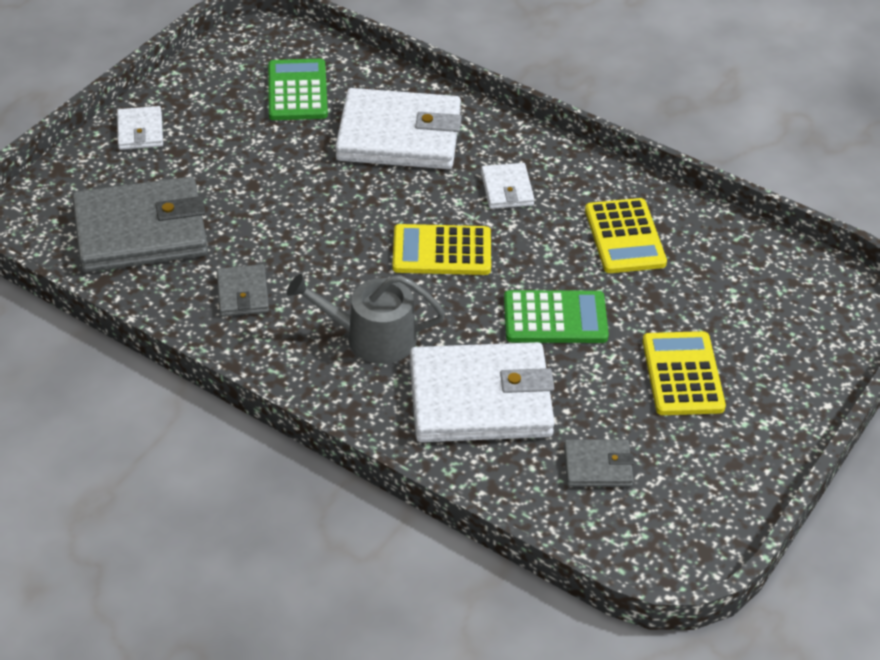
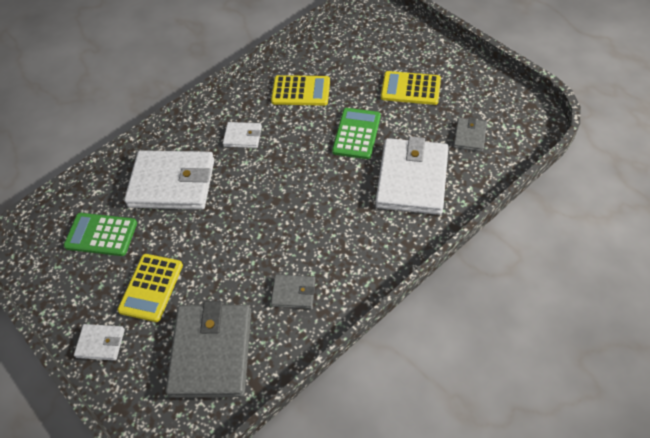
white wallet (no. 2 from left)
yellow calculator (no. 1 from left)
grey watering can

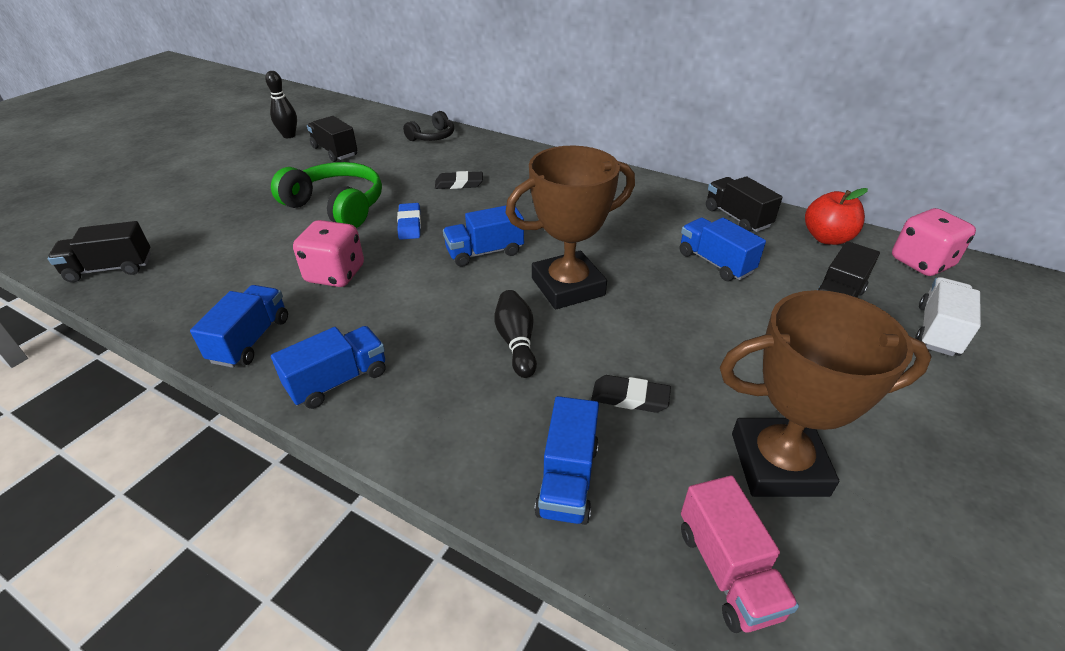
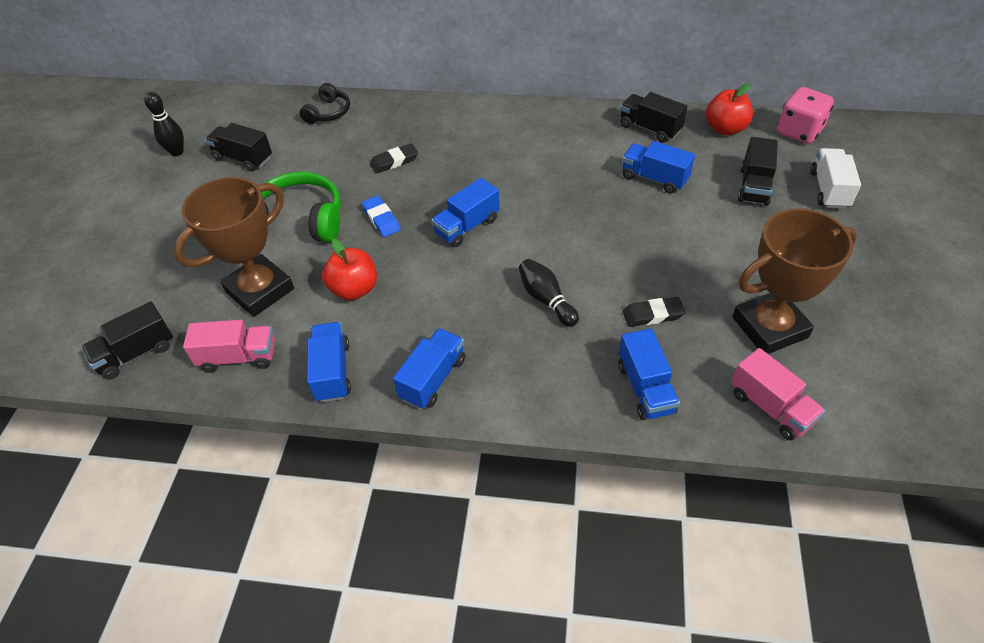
brown trophy (no. 1 from left)
red apple (no. 1 from left)
pink truck (no. 1 from left)

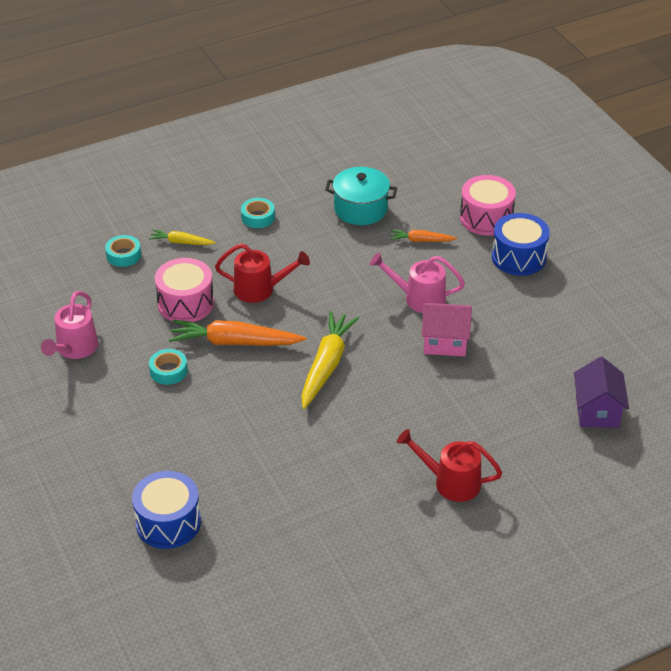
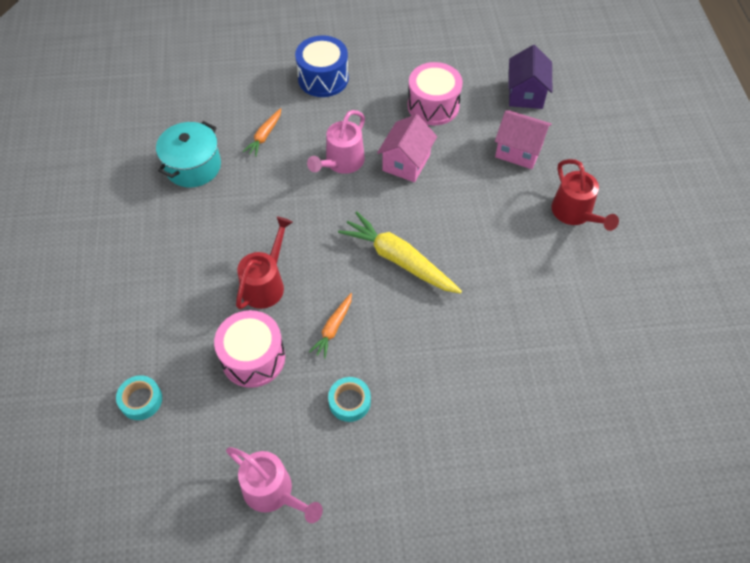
pink drum (no. 2 from left)
turquoise tape (no. 3 from left in the first image)
yellow carrot (no. 1 from left in the first image)
orange carrot (no. 2 from left)
purple house
red watering can (no. 2 from left)
blue drum (no. 1 from left in the first image)
pink house (no. 2 from left)

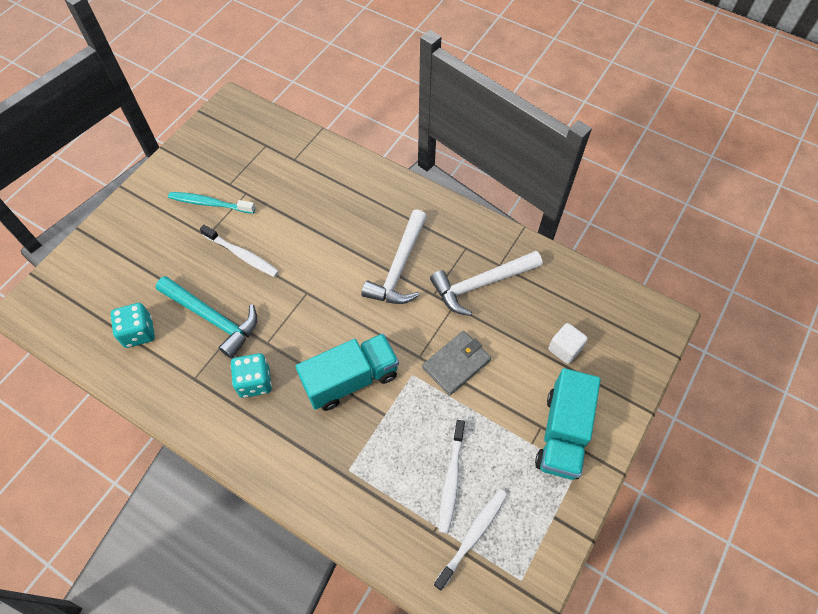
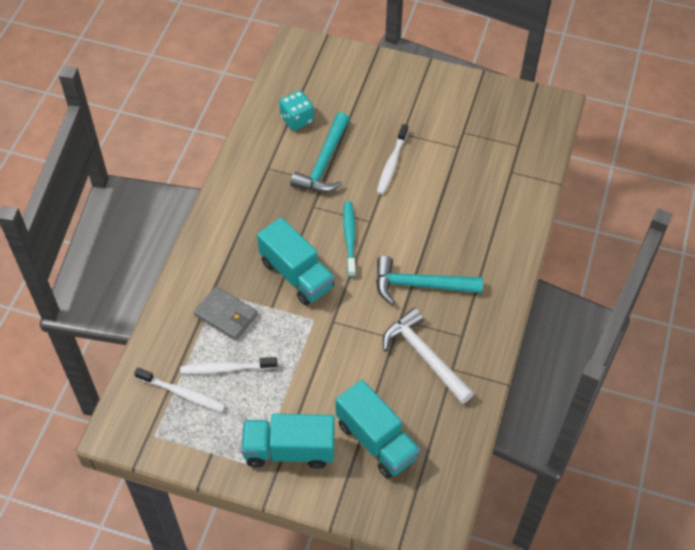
turquoise toothbrush
turquoise hammer (no. 2 from left)
turquoise truck (no. 3 from left)
grey wallet
turquoise dice (no. 2 from left in the first image)

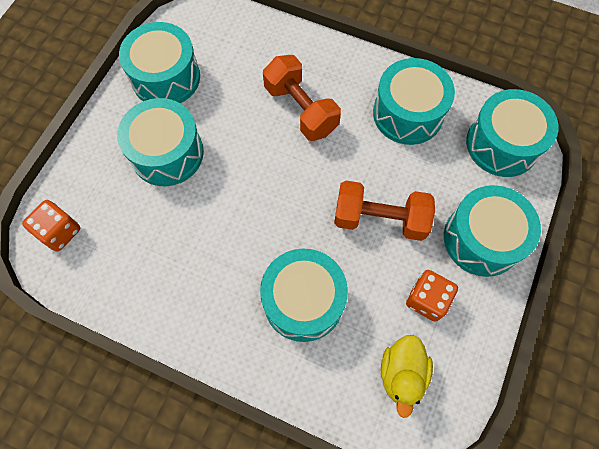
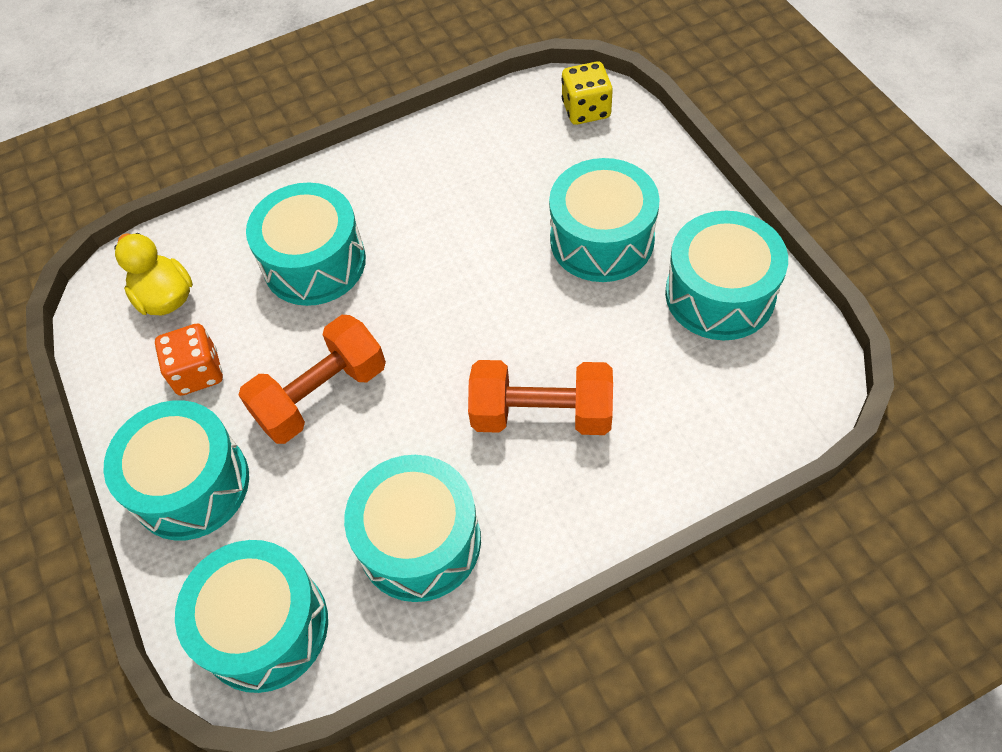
yellow dice

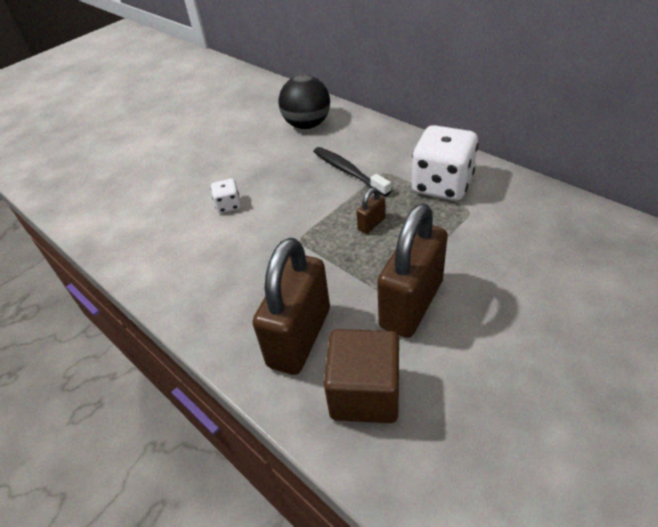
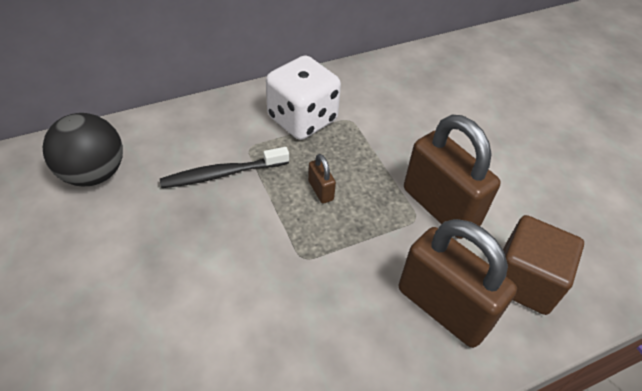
white dice (no. 1 from left in the first image)

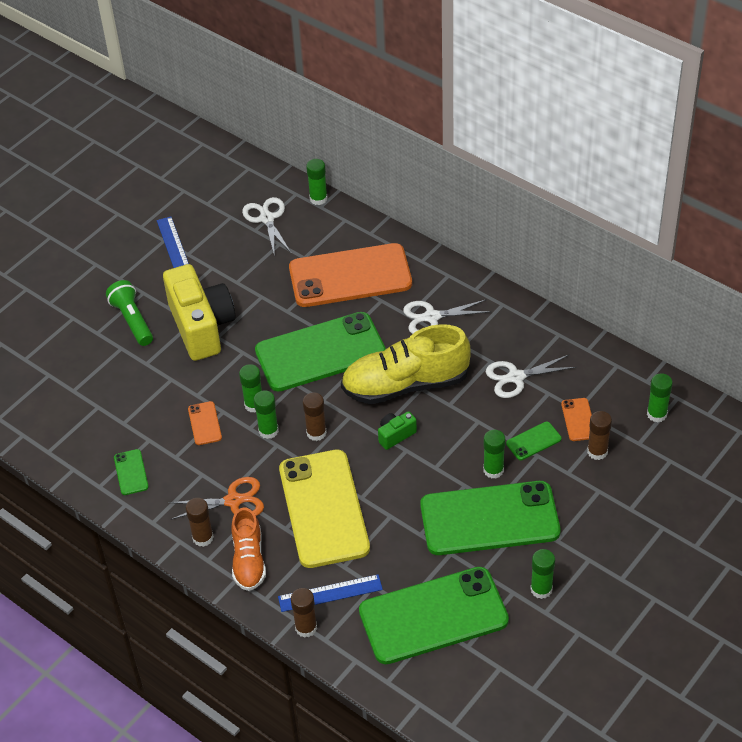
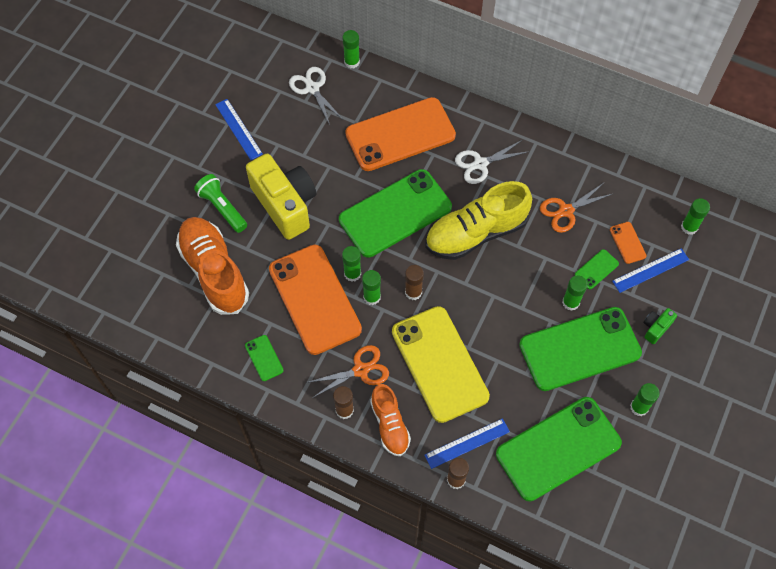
orange scissors (no. 2 from left)
orange phone (no. 1 from left)
green camera
blue ruler (no. 3 from left)
orange shoe (no. 1 from left)

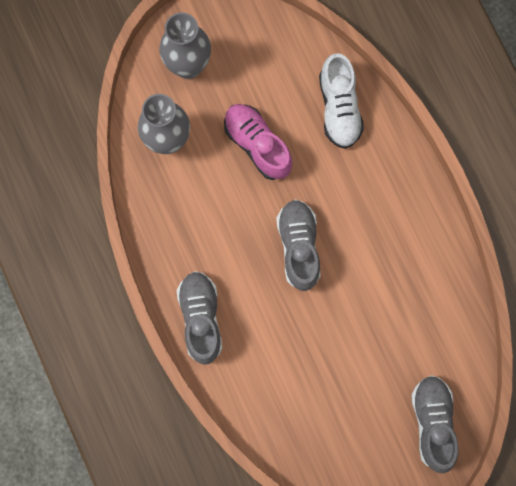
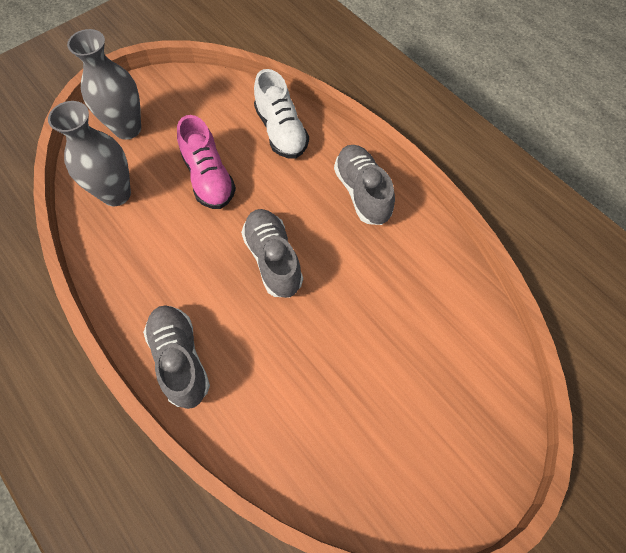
pink shoe
grey shoe (no. 3 from left)

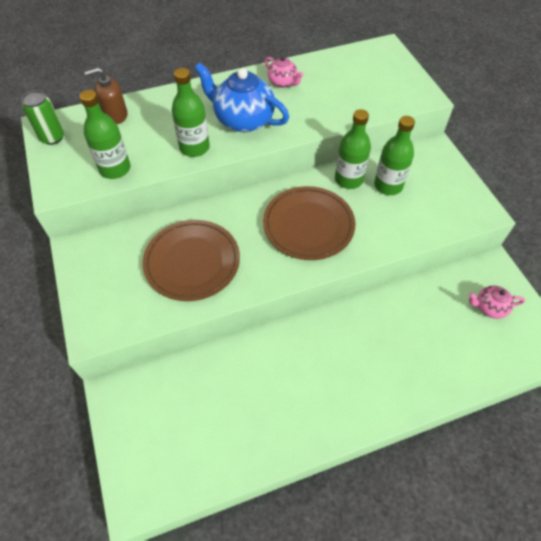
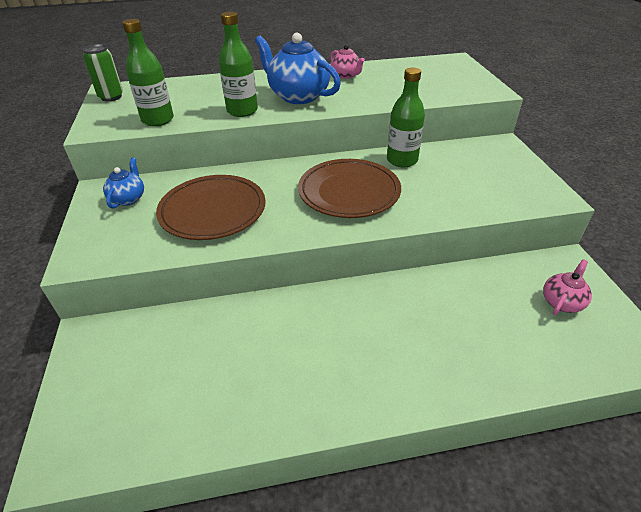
brown soap dispenser
green bottle (no. 4 from left in the first image)
pink teapot (no. 2 from left)
blue teapot (no. 1 from left)

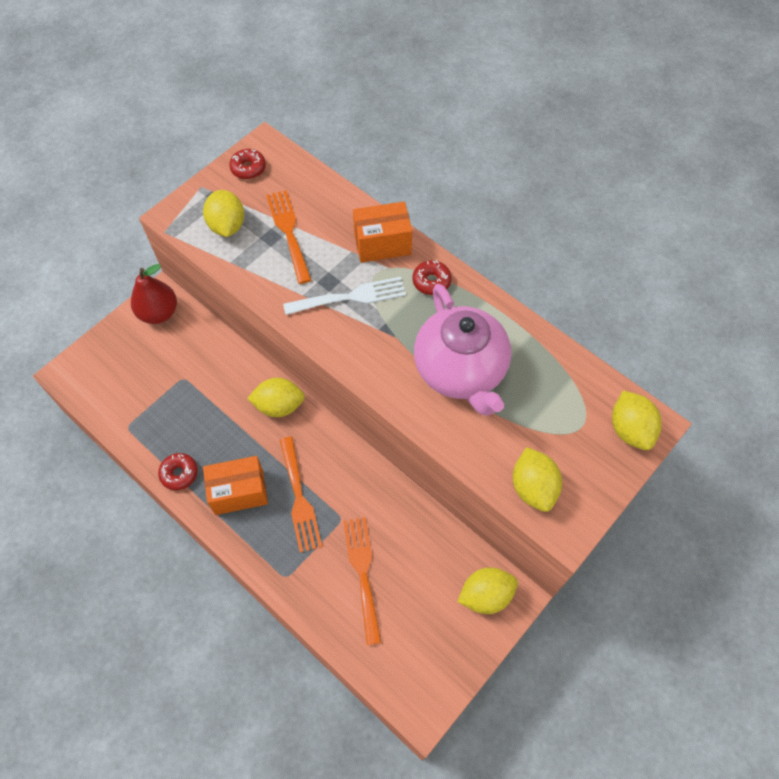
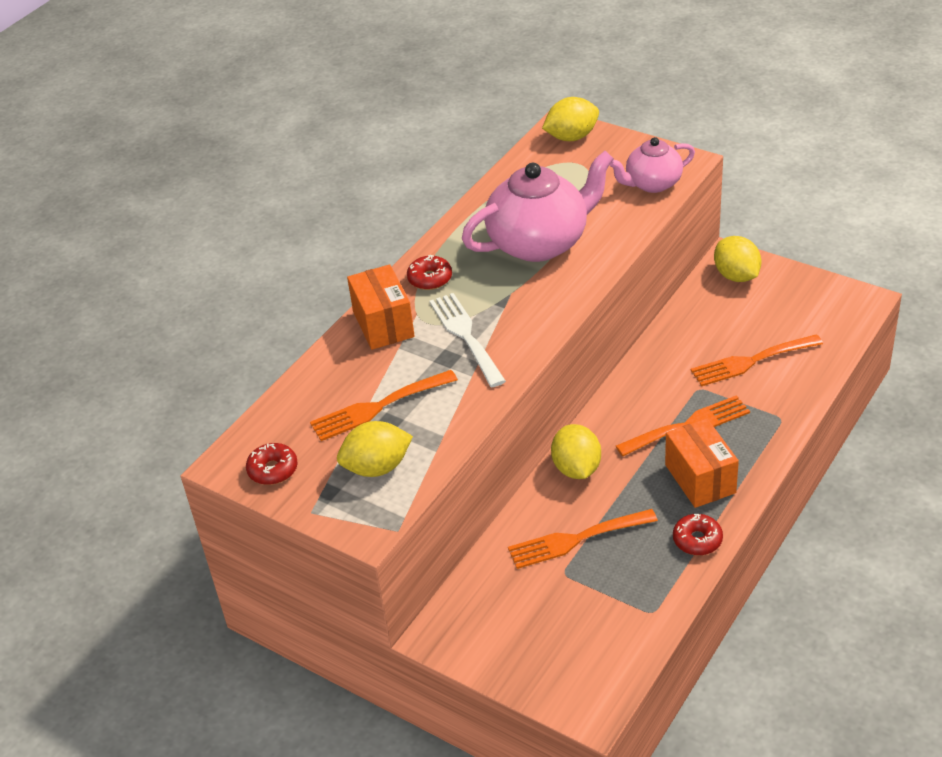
red pear
pink teapot (no. 2 from left)
orange fork (no. 2 from left)

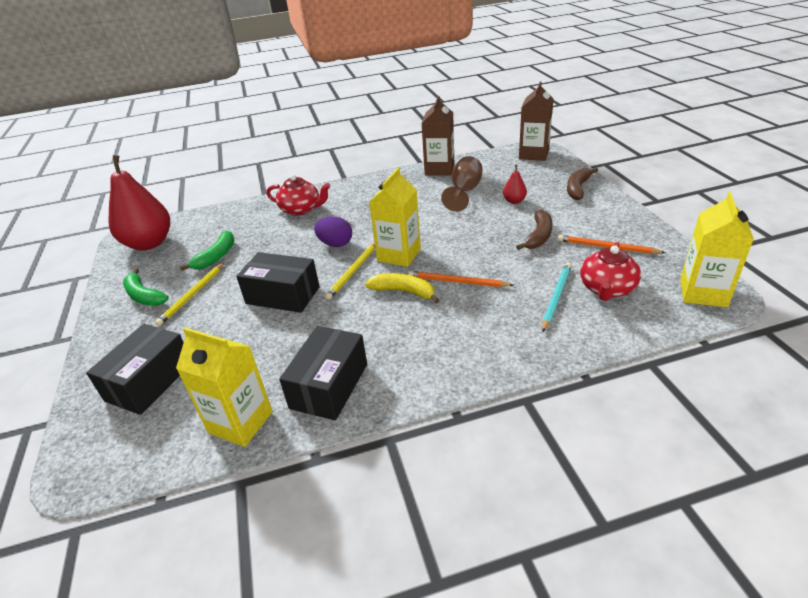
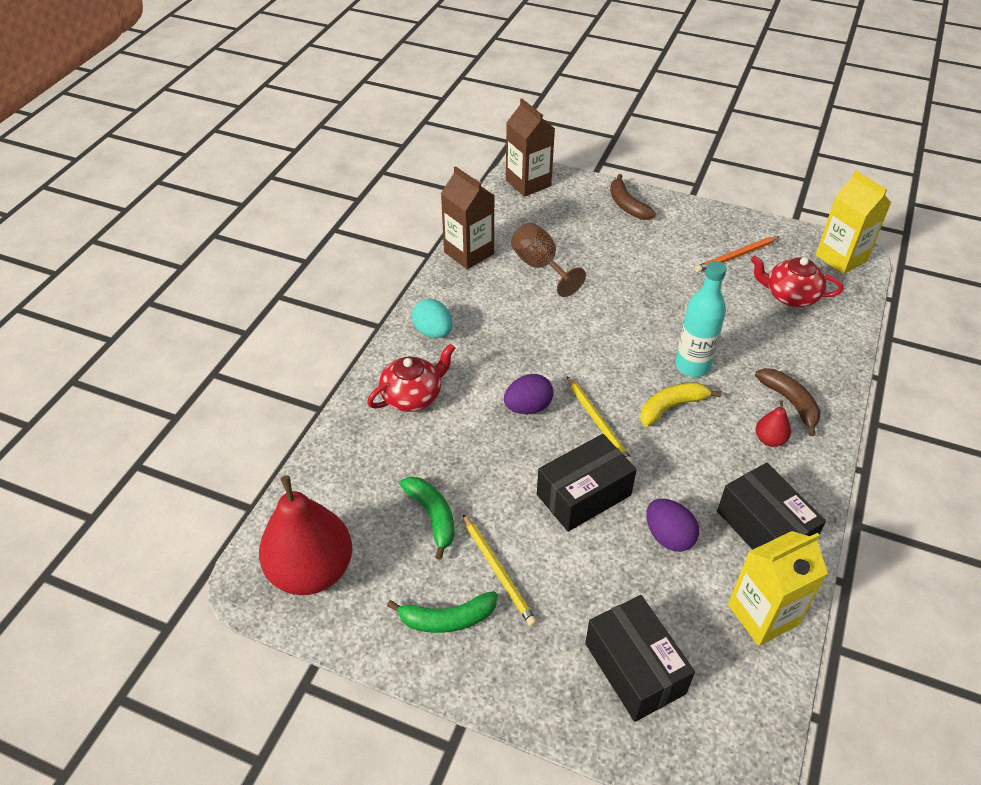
red pear (no. 2 from left)
yellow carton (no. 2 from left in the first image)
brown banana (no. 2 from left)
red teapot (no. 2 from left)
turquoise pencil
turquoise bottle
turquoise egg
purple egg (no. 2 from left)

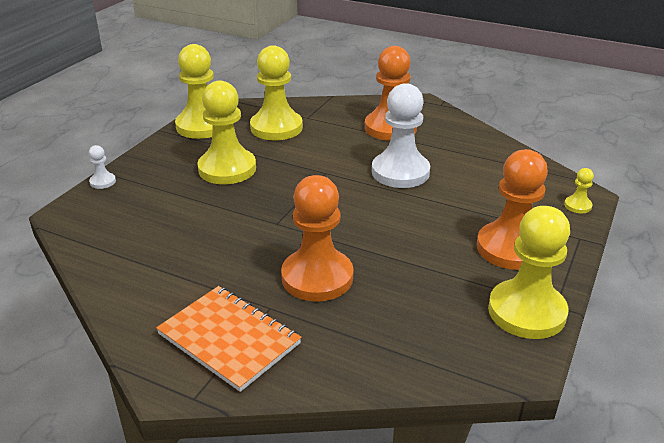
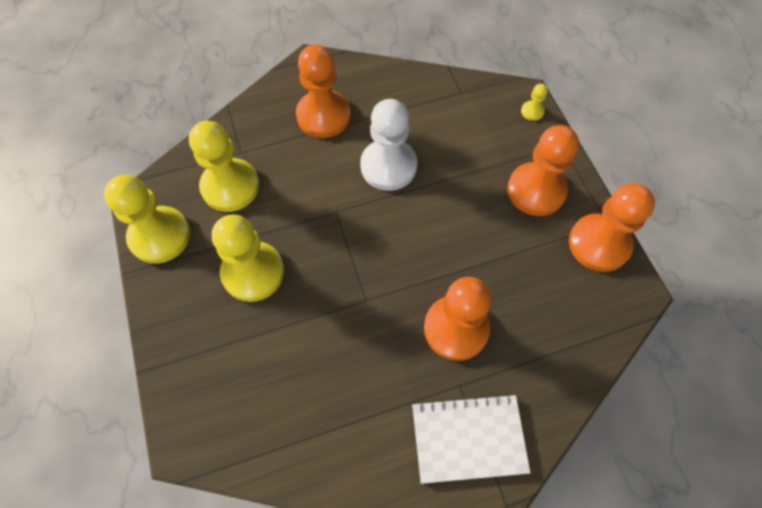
white pawn (no. 1 from left in the first image)
orange pawn (no. 4 from left)
white notebook

